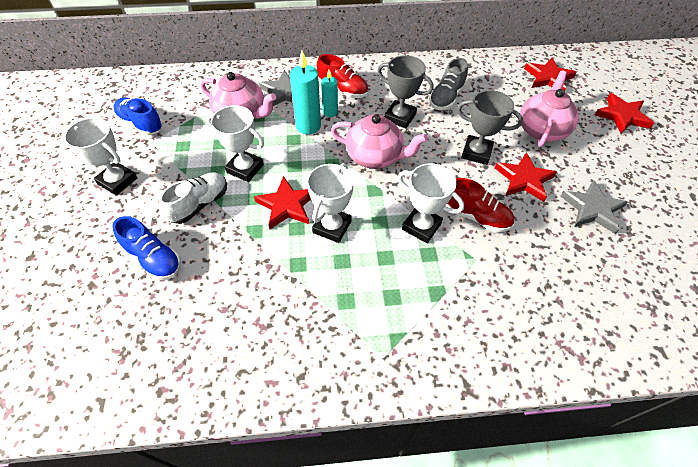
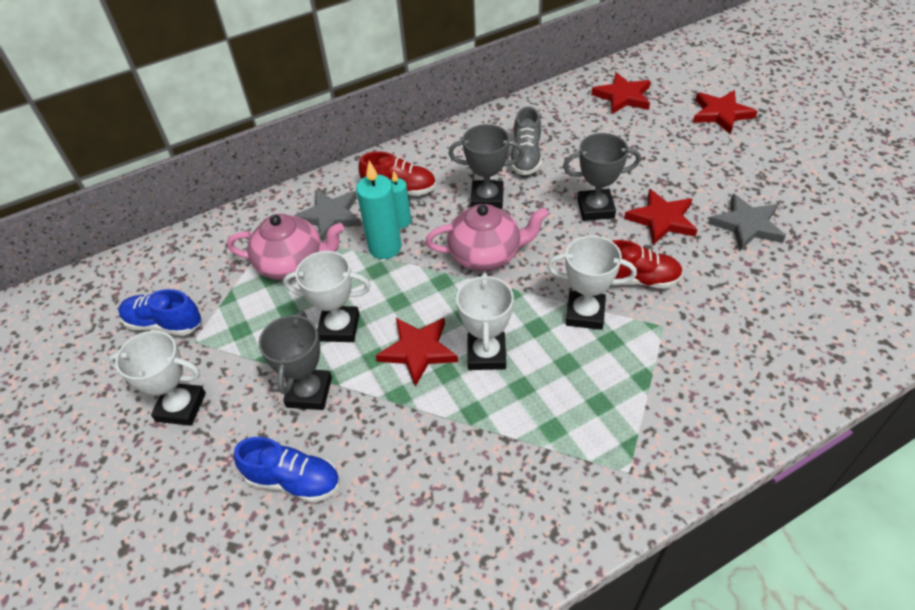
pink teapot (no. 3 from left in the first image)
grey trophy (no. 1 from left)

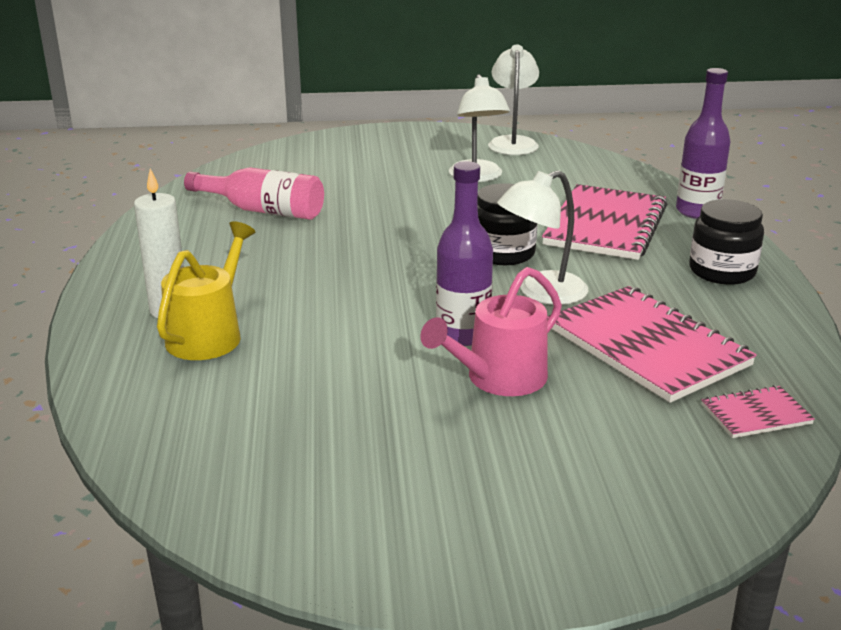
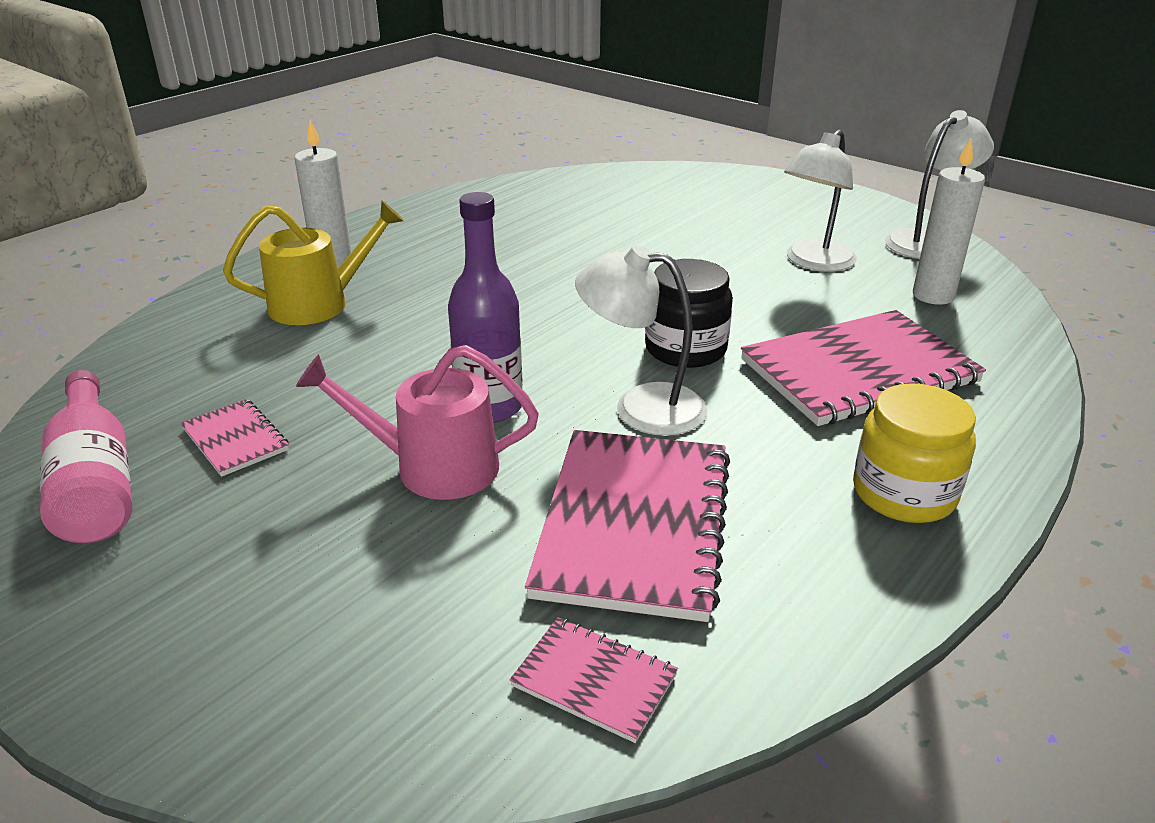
purple bottle (no. 2 from left in the first image)
pink bottle
yellow jar
white candle (no. 2 from left)
pink notebook (no. 1 from left)

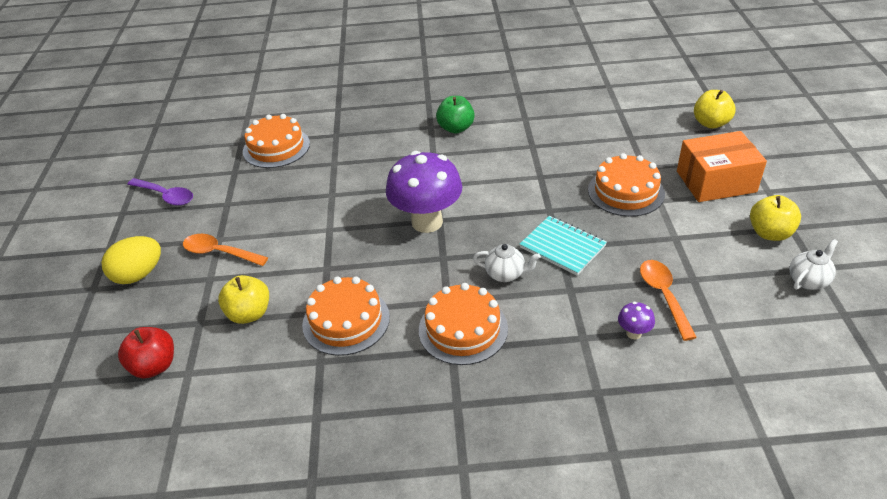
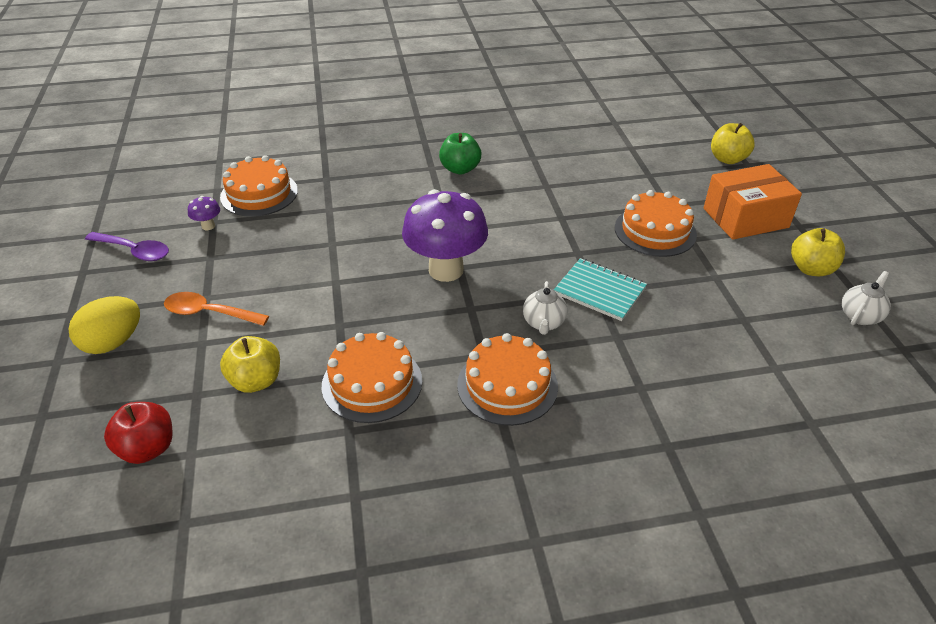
white teapot (no. 1 from left)
orange spoon (no. 2 from left in the first image)
purple mushroom (no. 1 from left)

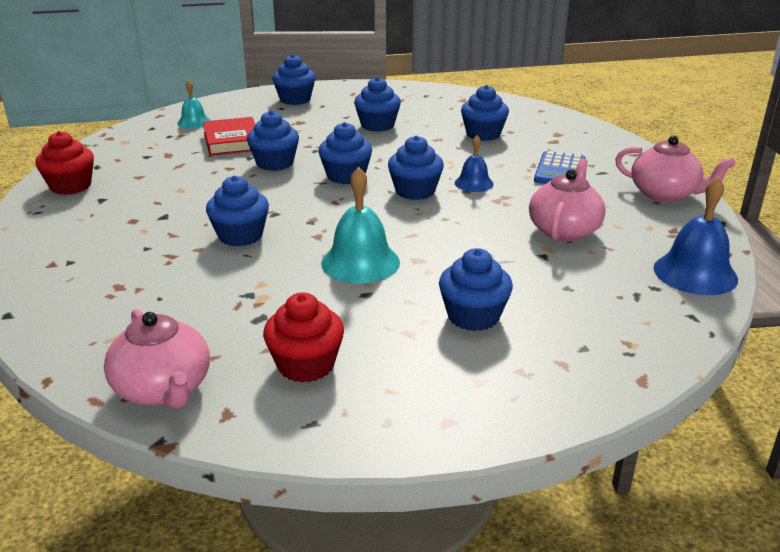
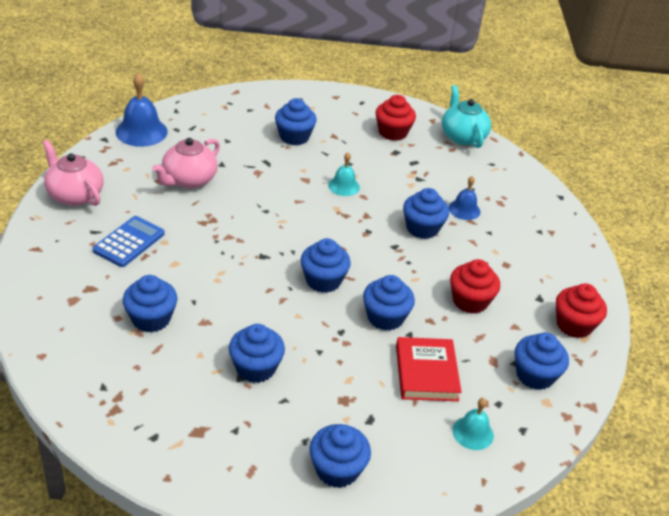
blue cupcake (no. 8 from left)
blue bell (no. 2 from left)
turquoise bell (no. 1 from left)
turquoise teapot
red cupcake (no. 2 from left)

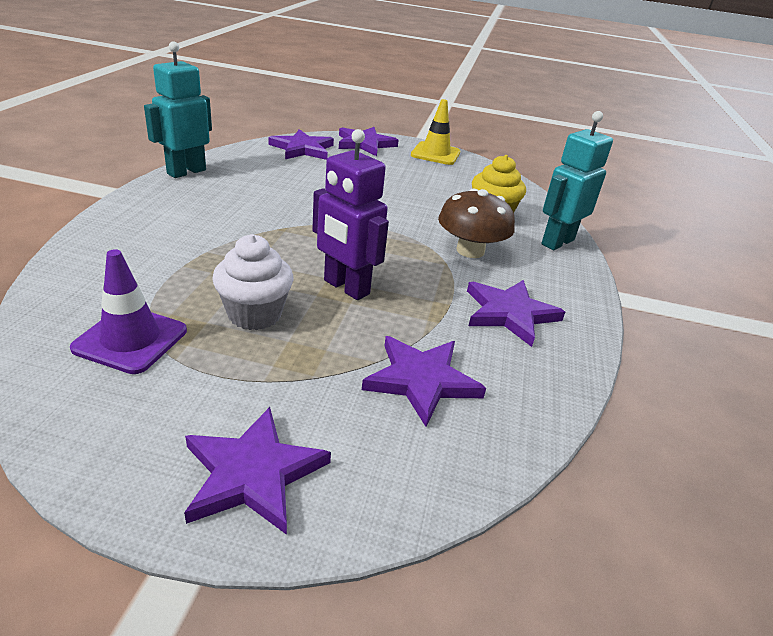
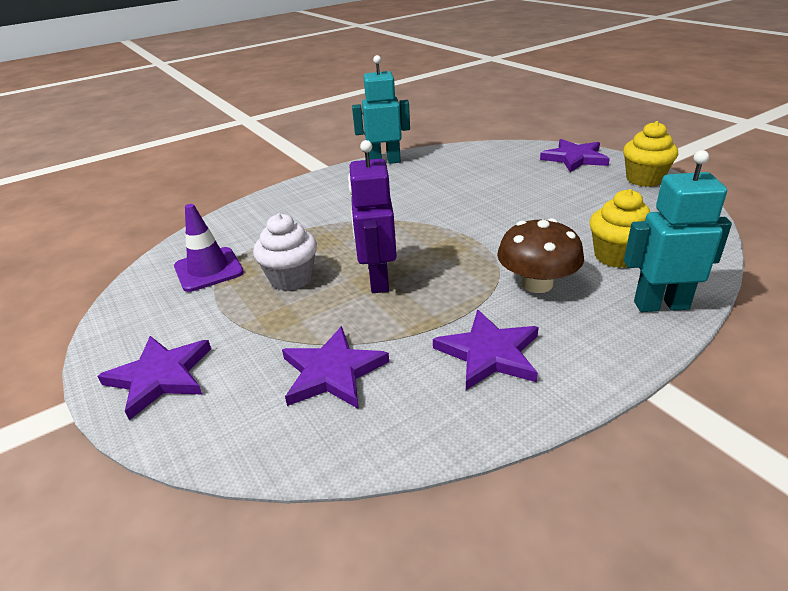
yellow cupcake (no. 2 from left)
purple star (no. 2 from left in the first image)

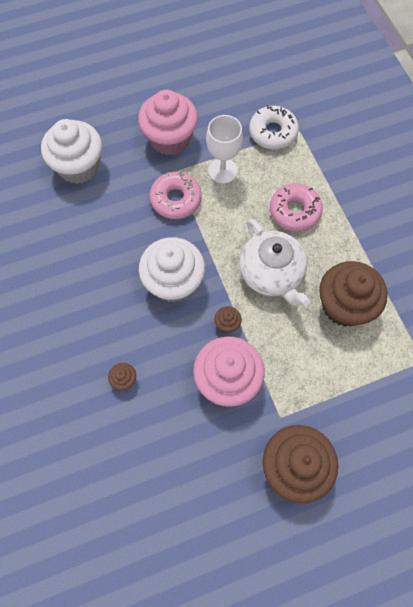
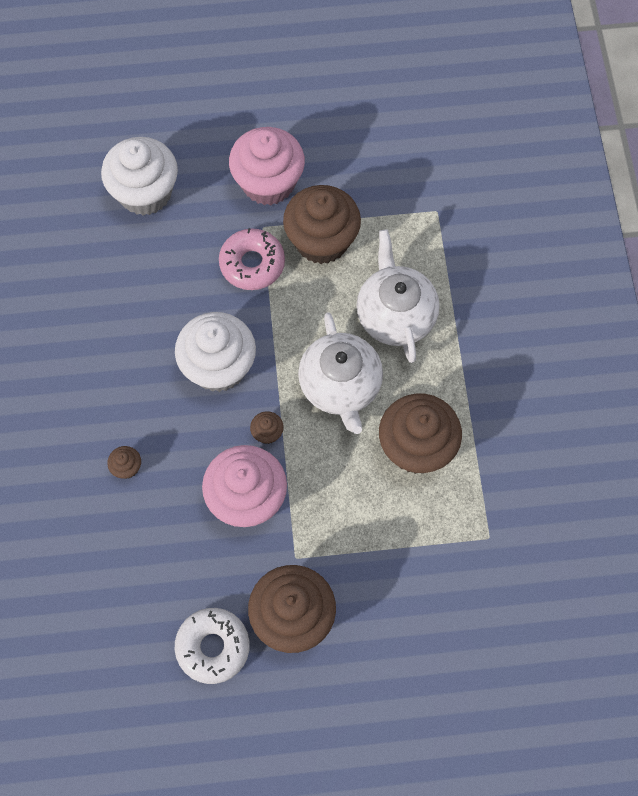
white donut
brown cupcake (no. 4 from left)
white teapot (no. 2 from left)

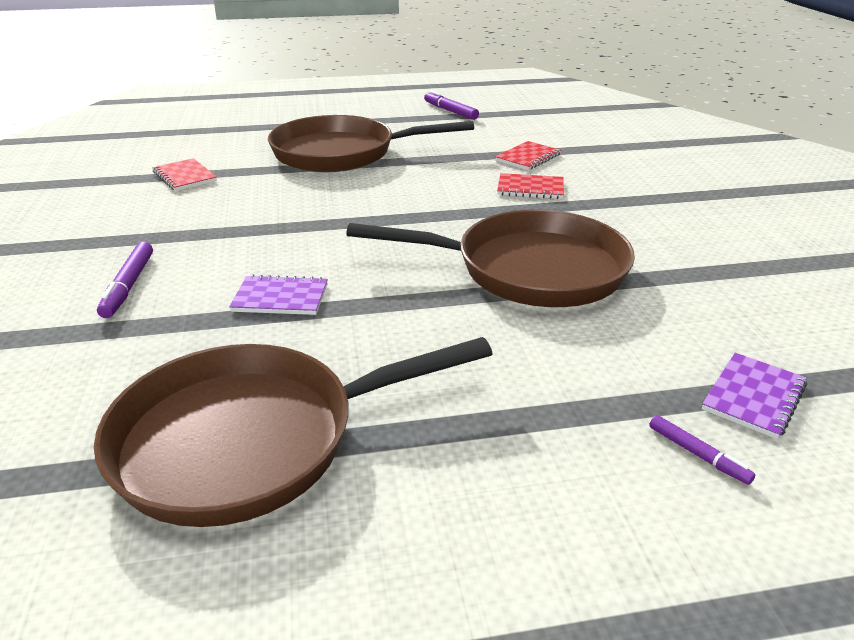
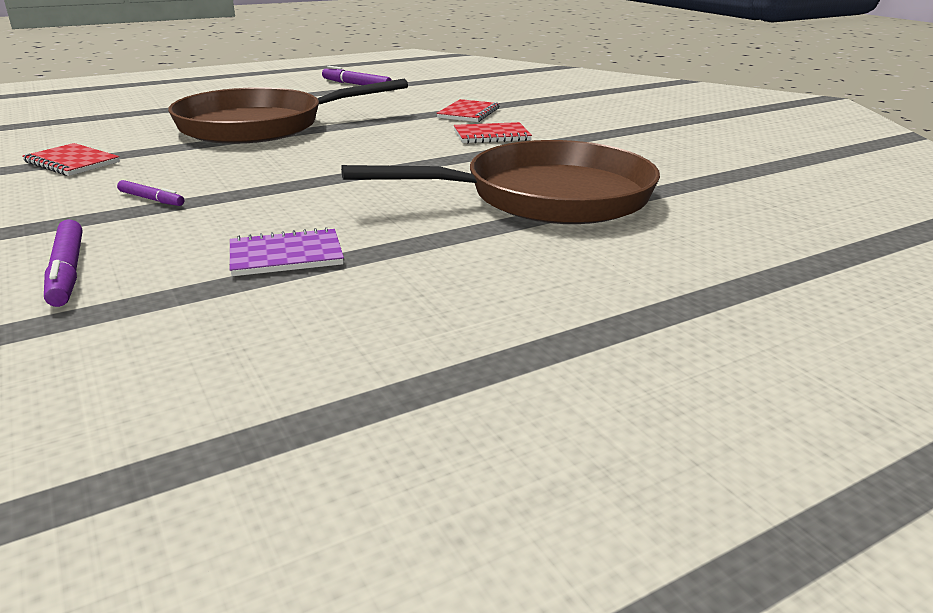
brown pan (no. 1 from left in the first image)
purple notebook (no. 2 from left in the first image)
purple marker (no. 2 from left)

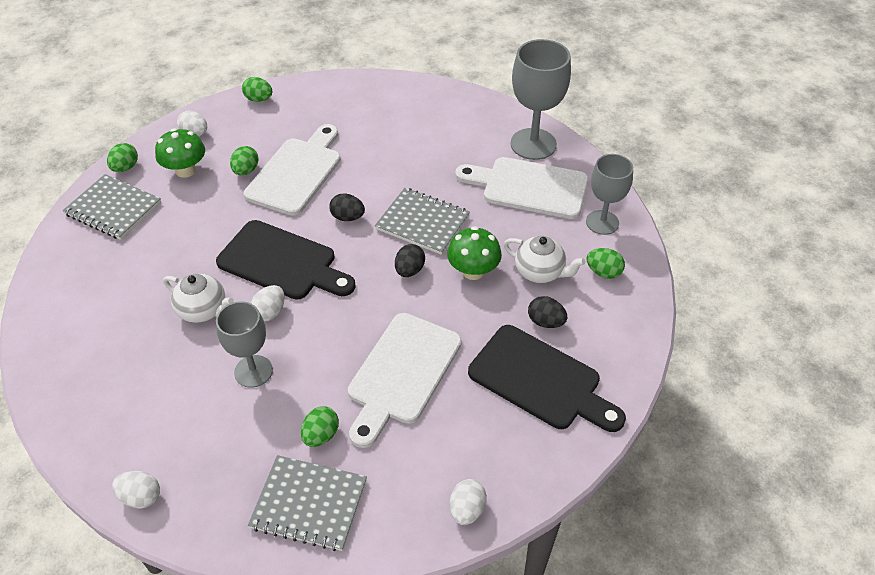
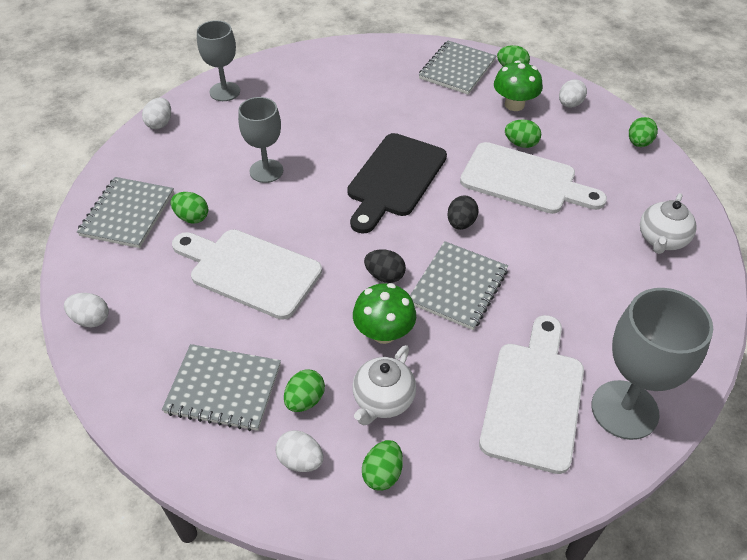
grey goblet (no. 1 from left)
white teapot (no. 2 from left)
white egg (no. 3 from left)
green egg (no. 2 from left)
grey notebook (no. 2 from left)

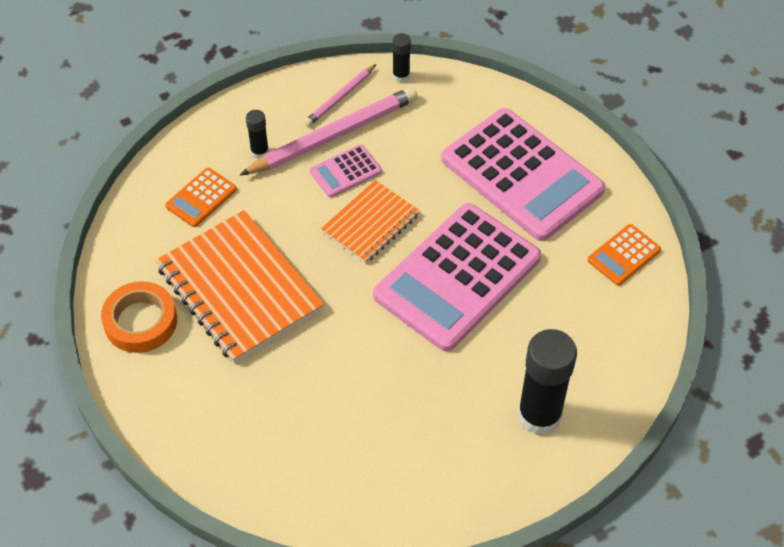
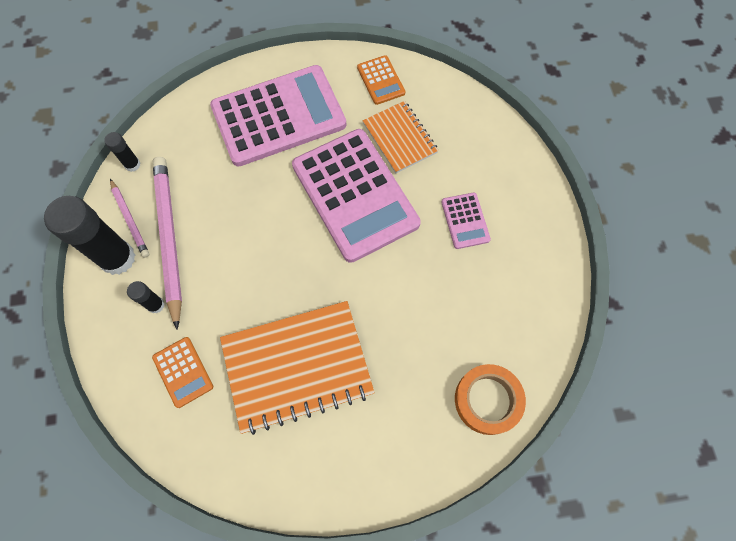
pink calculator (no. 3 from left)
orange notebook (no. 2 from left)
orange tape
black glue stick (no. 1 from left)

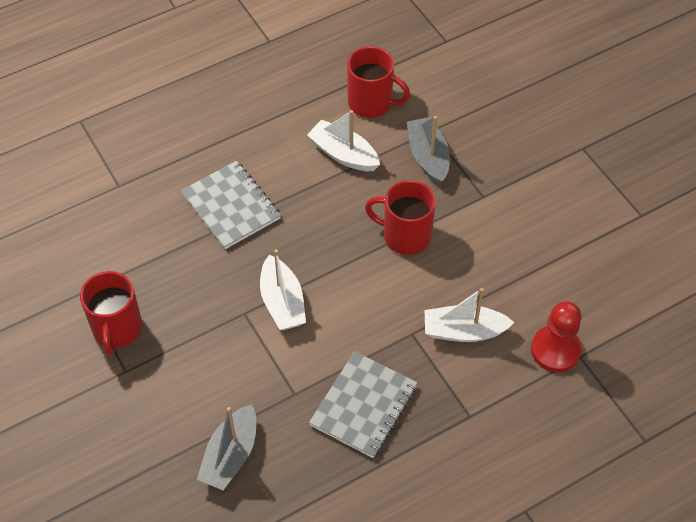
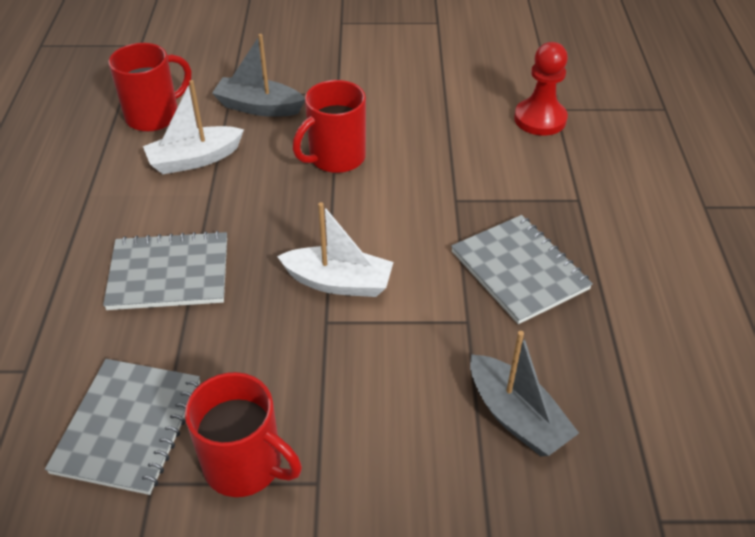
white boat (no. 3 from left in the first image)
grey notebook (no. 1 from left)

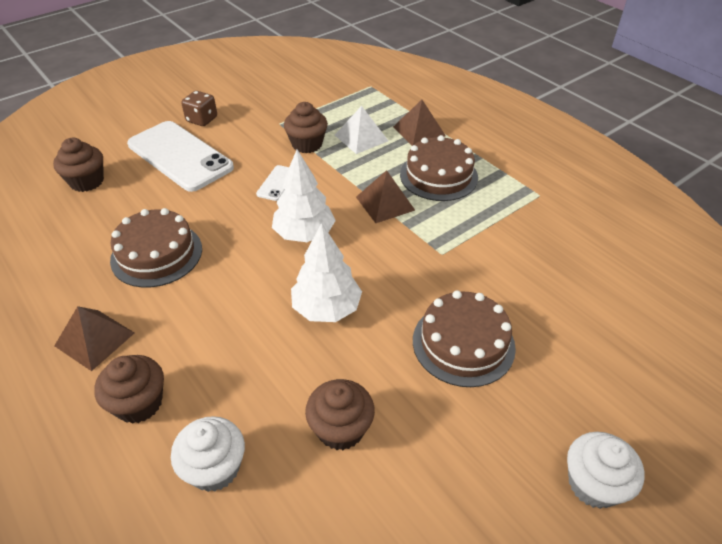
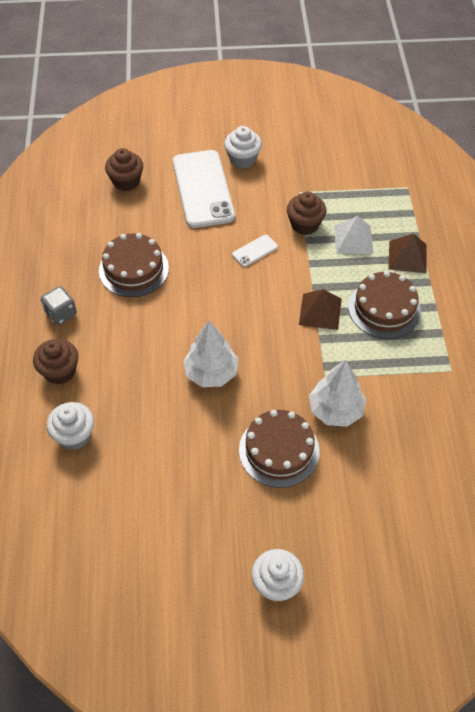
white cupcake (no. 2 from left)
white tree (no. 2 from left)
grey dice
brown cupcake (no. 4 from left in the first image)

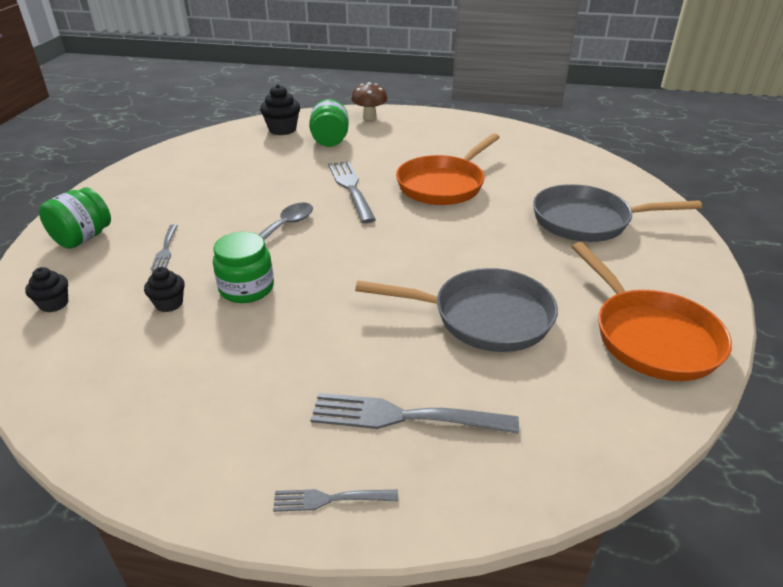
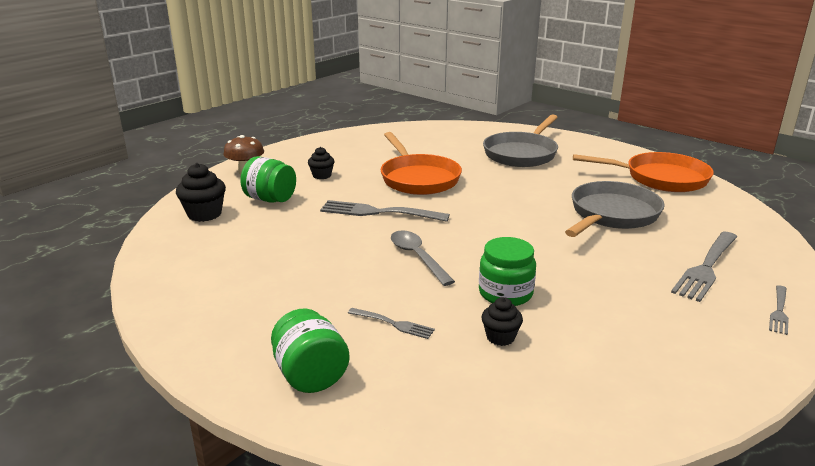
black cupcake (no. 2 from left)

